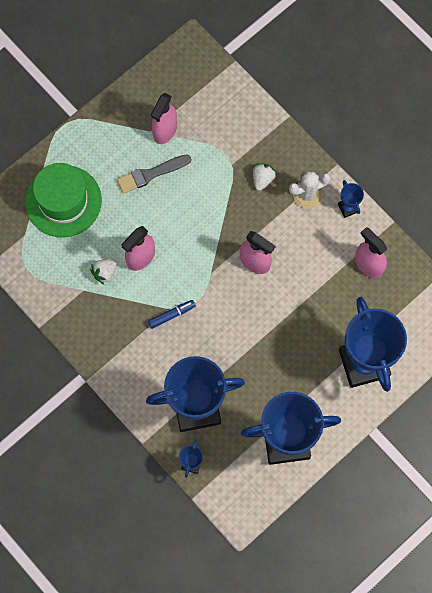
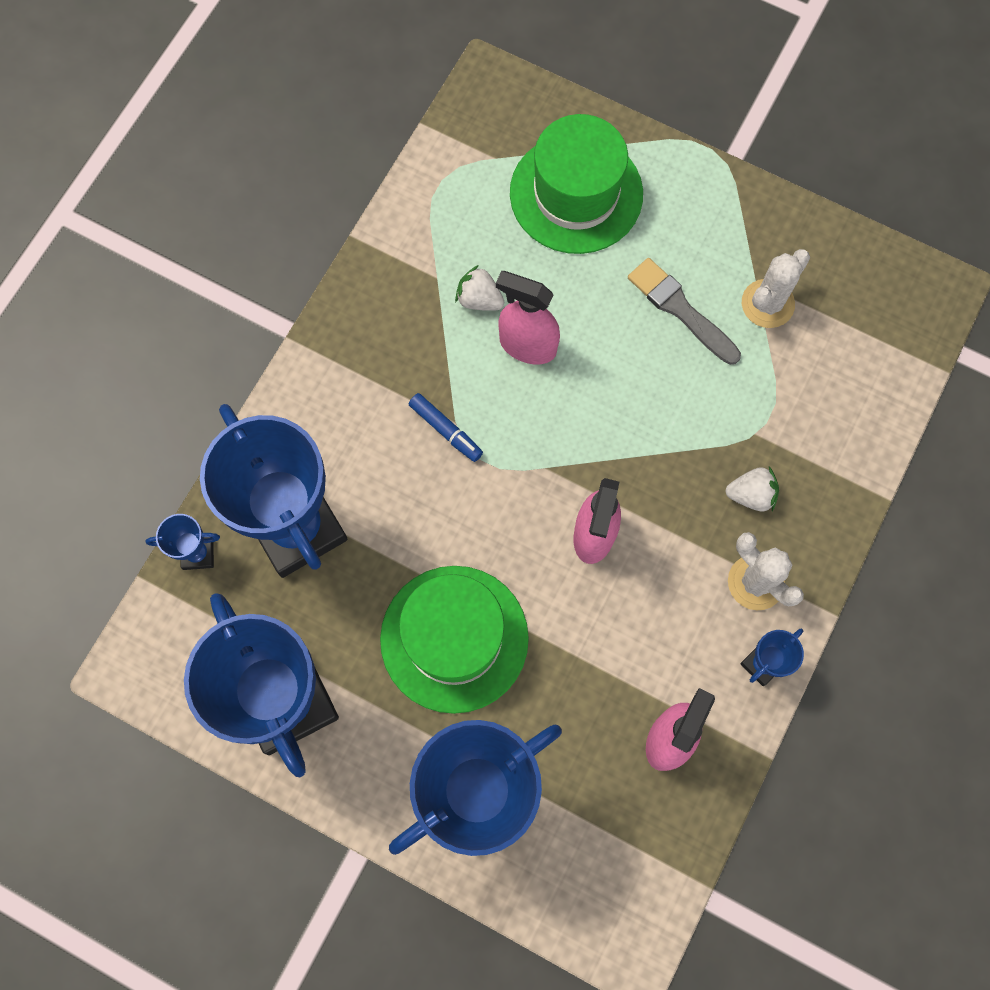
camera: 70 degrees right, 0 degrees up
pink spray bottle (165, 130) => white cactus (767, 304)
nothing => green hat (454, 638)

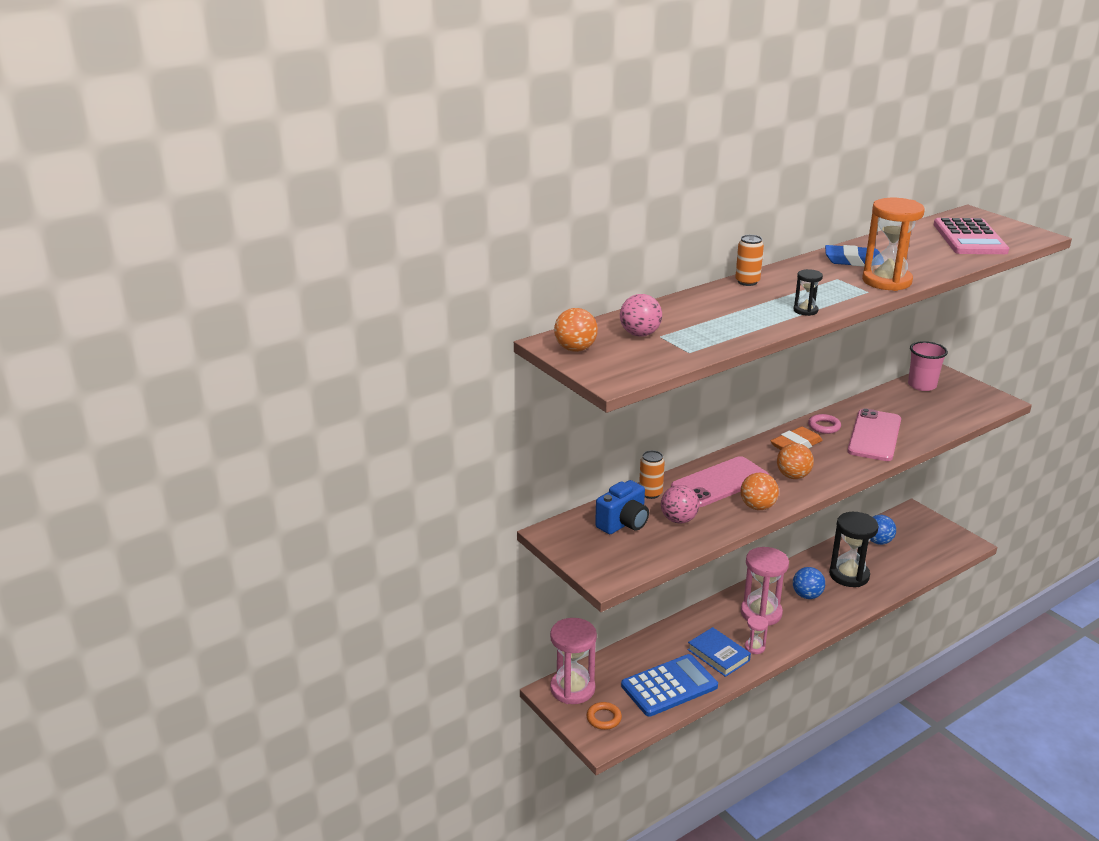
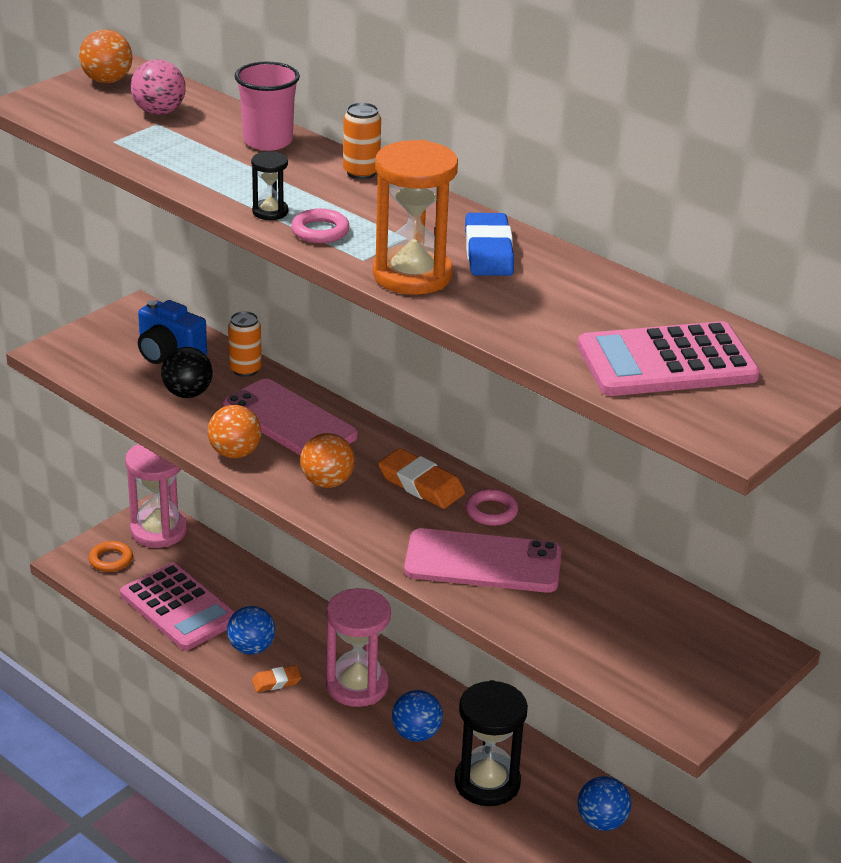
camera: 75 degrees right, 5 degrees up
pink cup (922, 385) => pink cup (268, 141), move
pink ball (678, 519) => black ball (187, 393)
pink hourglass (754, 647) => orange eraser (276, 682)
blue book (718, 655) => blue ball (251, 648)
blue calculator (669, 686) => pink calculator (179, 608)
nothing => pink ring (320, 231)

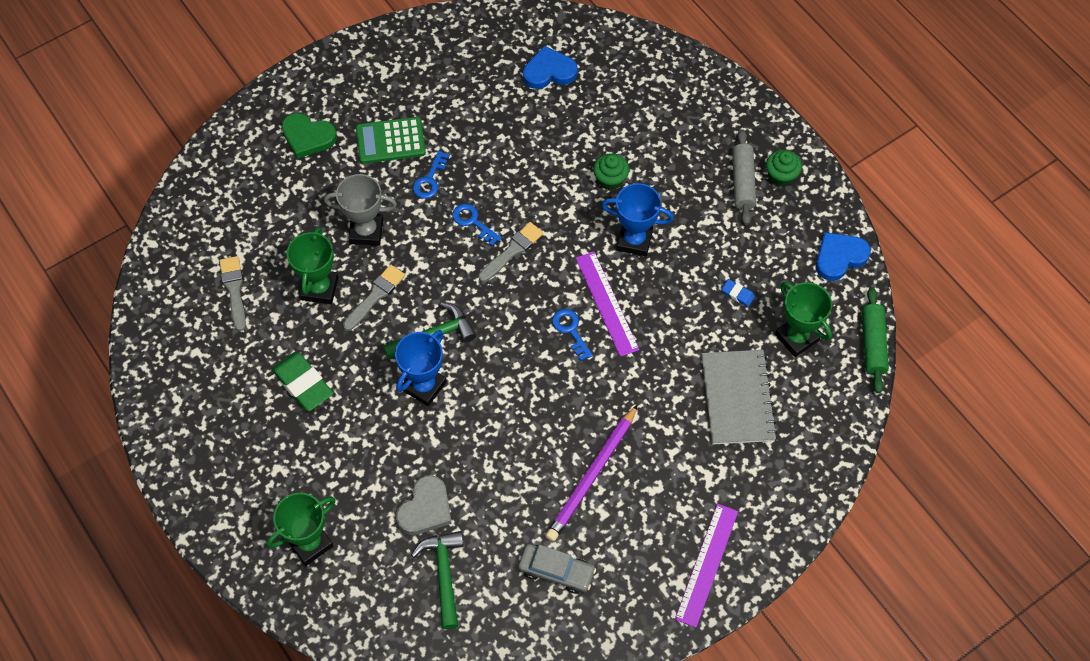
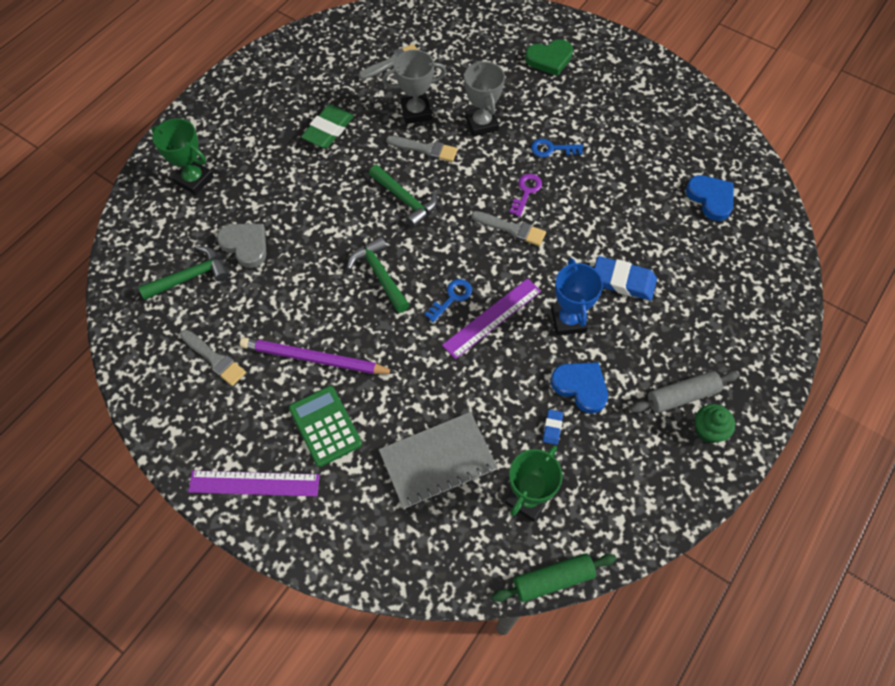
camera: 70 degrees right, 0 degrees up
green heart (308, 137) => green heart (549, 59), 105 degrees counterclockwise
green calculator (390, 141) => green calculator (325, 426), move
green cupcake (610, 180) => blue eraser (623, 281)
blue key (473, 222) => purple key (526, 192)
green trophy (320, 288) => grey trophy (416, 112)
blue heart (839, 257) => blue heart (581, 387), move
blue trophy (424, 386) => nothing
grey heart (425, 508) => grey heart (245, 245), 150 degrees counterclockwise
grey car (556, 571) => grey brush (215, 359)
nothing => green hammer (379, 274)

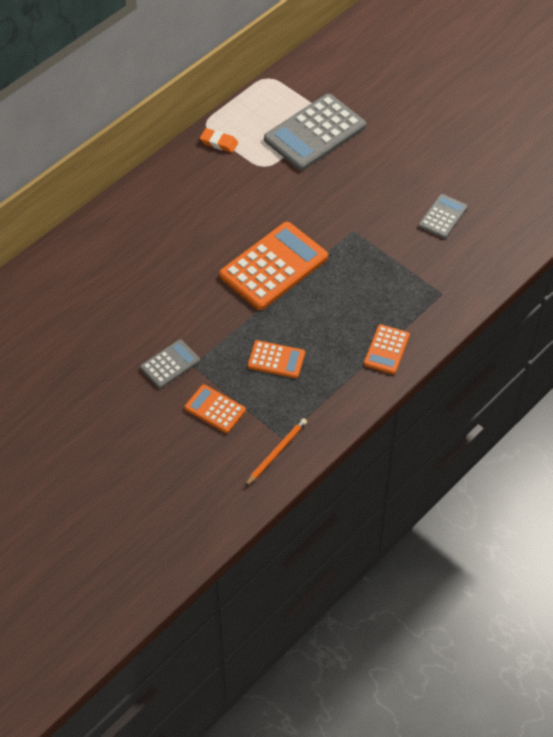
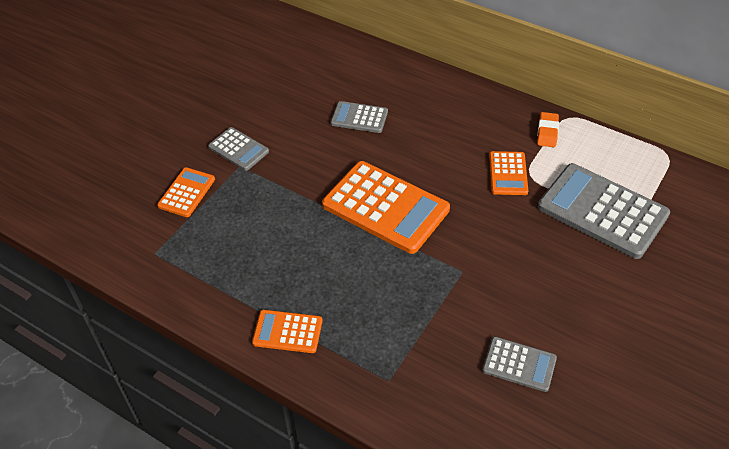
camera: 80 degrees right, 5 degrees down
orange calculator (276, 360) => orange calculator (508, 173), move
orange pencil (276, 452) => nothing
nothing => grey calculator (359, 118)

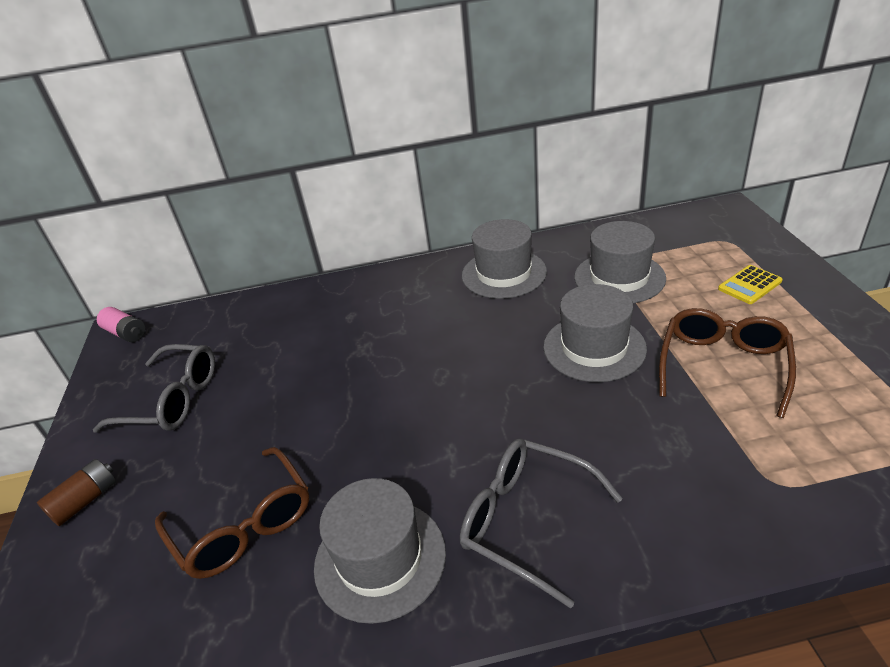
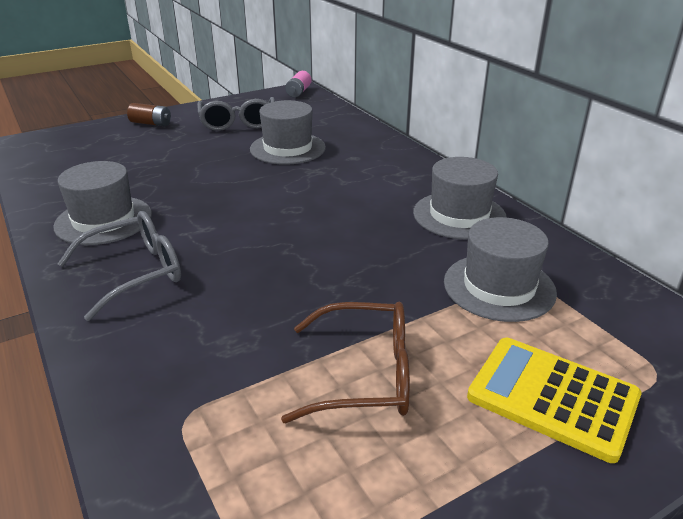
camera: 65 degrees right, 5 degrees down
yellow calculator (749, 285) => yellow calculator (552, 397), x1.84
grey hat (594, 347) => grey hat (287, 148), move
grey glasses (526, 520) => grey glasses (136, 272), 45 degrees clockwise
brown glasses (244, 526) => nothing

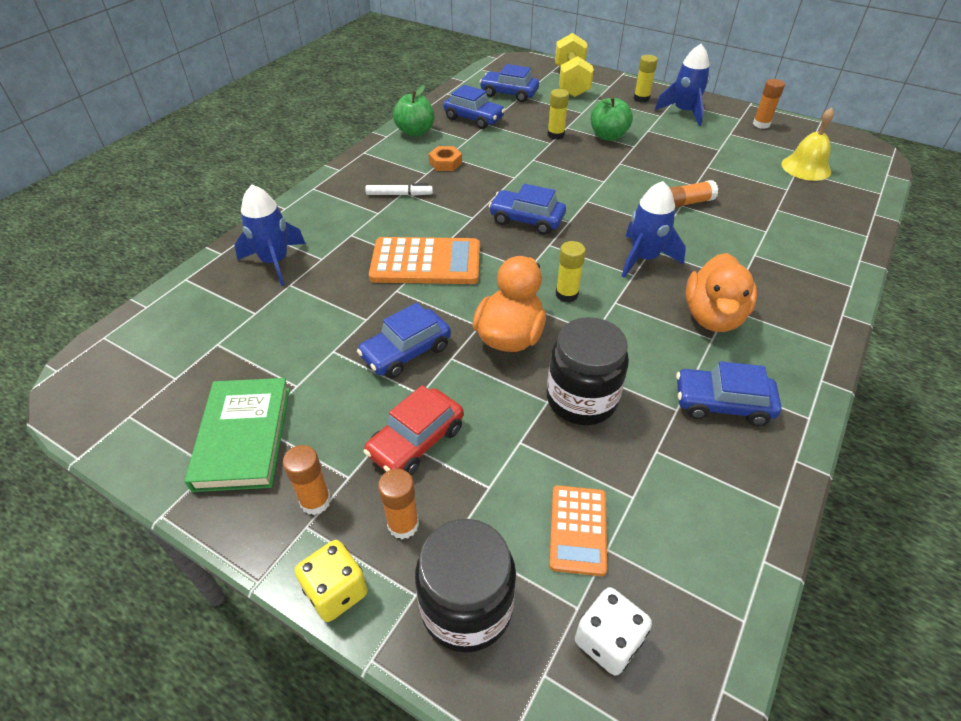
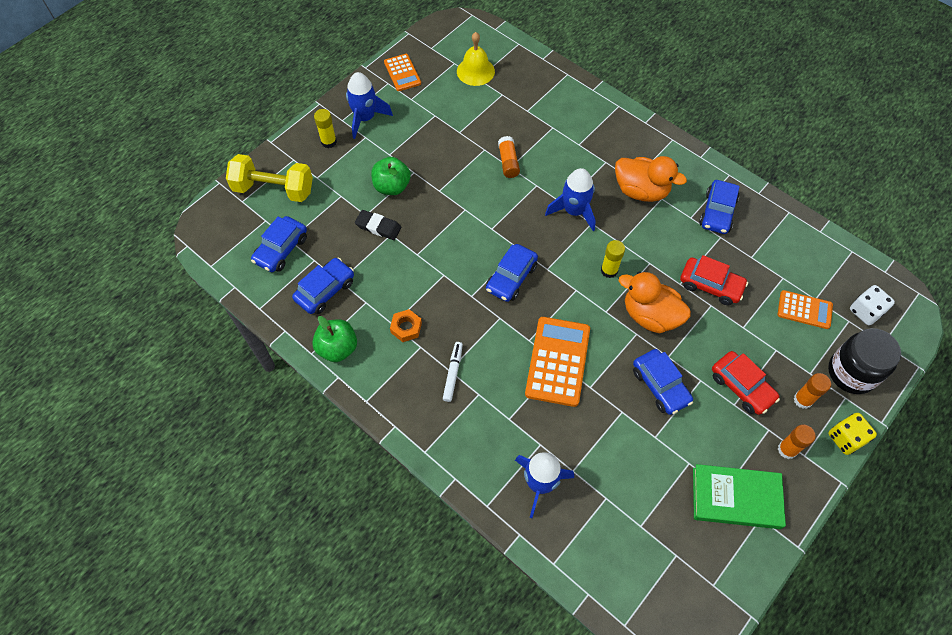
camera: 80 degrees left, 15 degrees up
orange glue stick (761, 124) => orange calculator (402, 73)
yellow glue stick (555, 135) => black eraser (378, 227)
black jar (581, 399) => red car (710, 285)

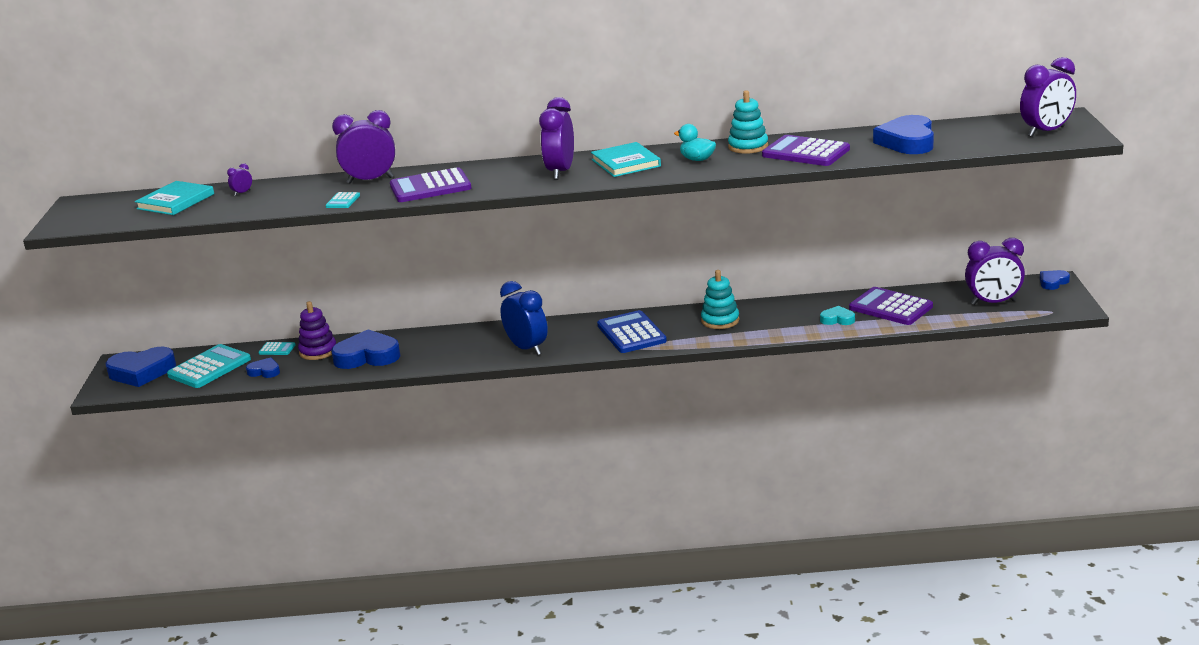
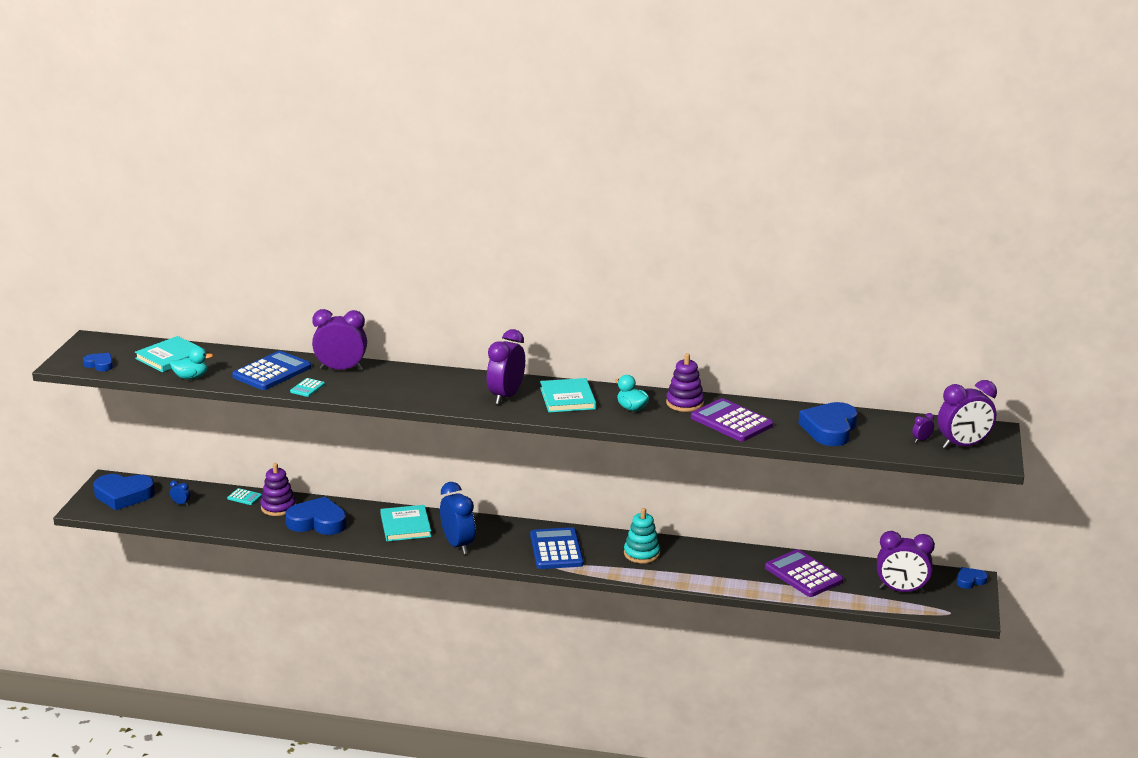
camera: 10 degrees right, 0 degrees up
turquoise stacking toy (748, 147) => purple stacking toy (684, 403)
purple clock (242, 193) => purple clock (921, 440), move
purple calculator (430, 187) => nothing
turquoise heart (837, 319) => nothing
turquoise calculator (209, 367) => blue clock (181, 504)
blue heart (264, 371) => blue heart (100, 365), move
nothing => turquoise duck (191, 377)
nothing => blue calculator (272, 372)
nothing => turquoise book (405, 526)

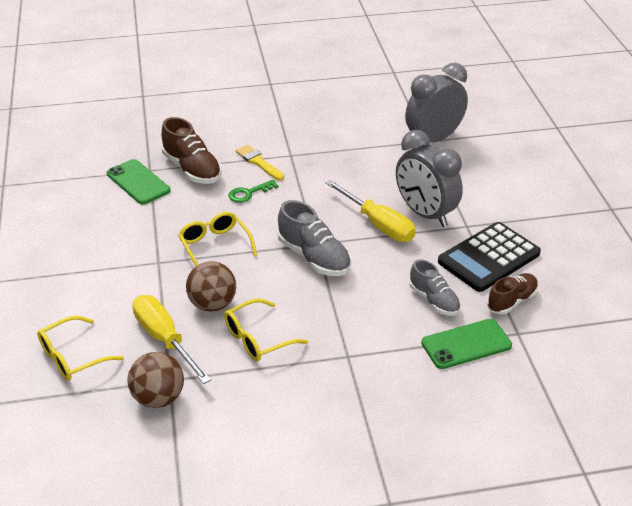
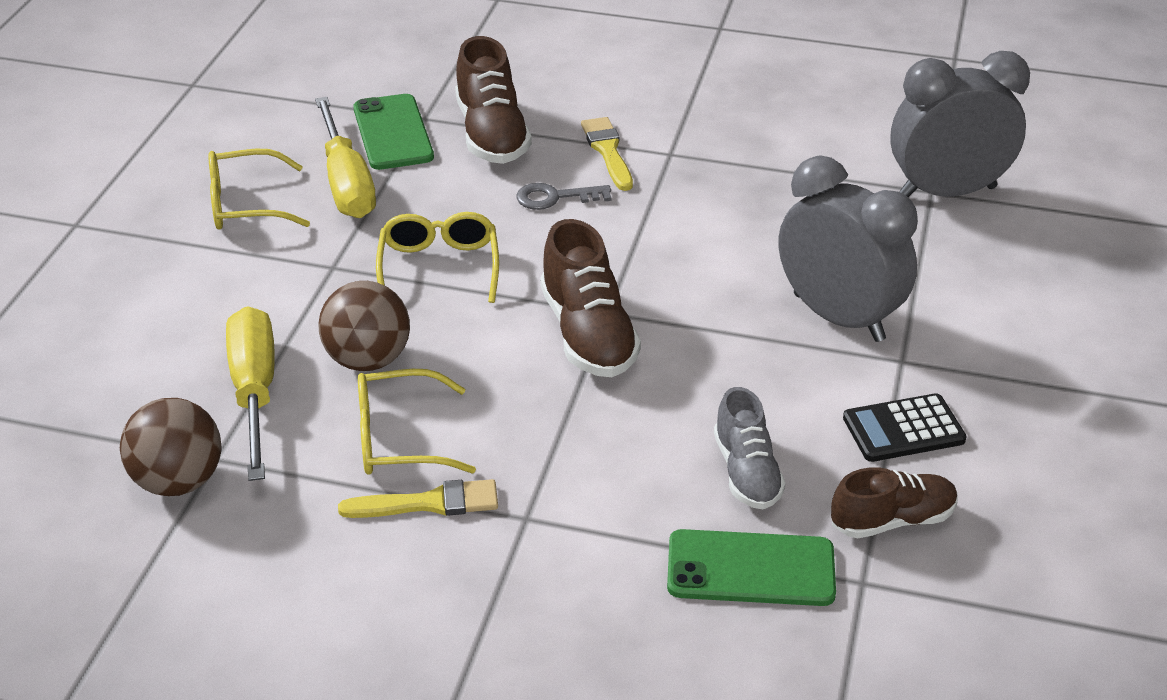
camera: 25 degrees right, 0 degrees up
grey clock (425, 214) => grey clock (838, 317), 150 degrees clockwise
green key (249, 193) => grey key (555, 197)
yellow screwdriver (378, 224) => yellow screwdriver (346, 183), move
grey shoe (314, 257) => brown shoe (588, 334)
black calculator (489, 258) => black calculator (903, 429), x0.59
yellow glasses (73, 357) => yellow glasses (246, 204), move
nothing => yellow brush (429, 503)

